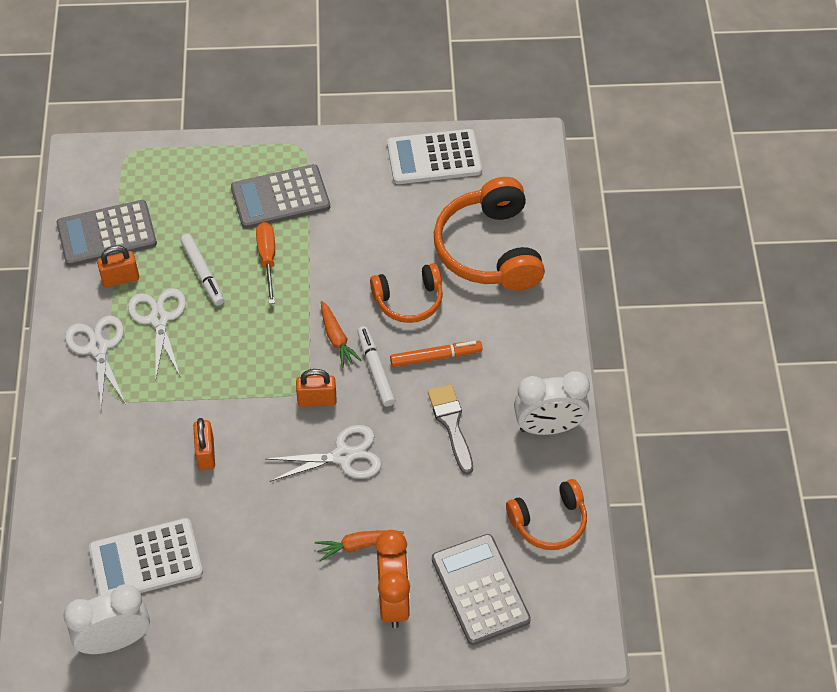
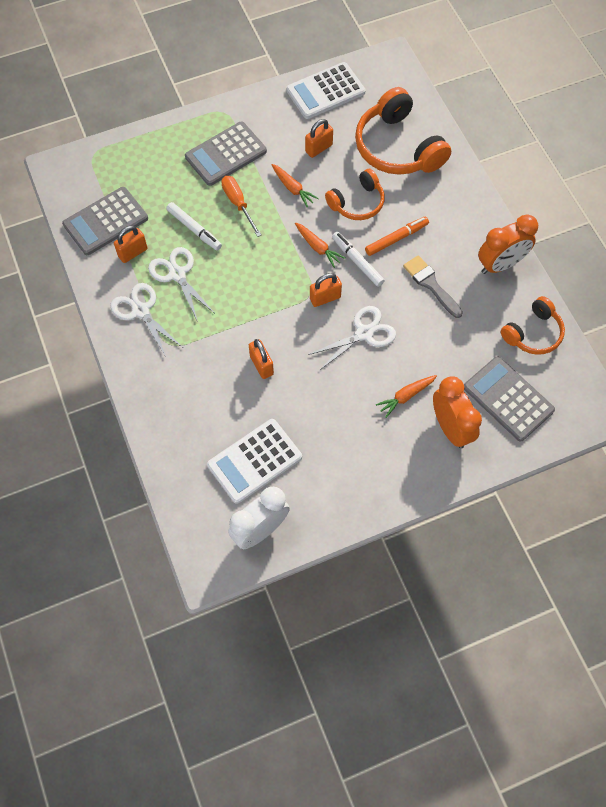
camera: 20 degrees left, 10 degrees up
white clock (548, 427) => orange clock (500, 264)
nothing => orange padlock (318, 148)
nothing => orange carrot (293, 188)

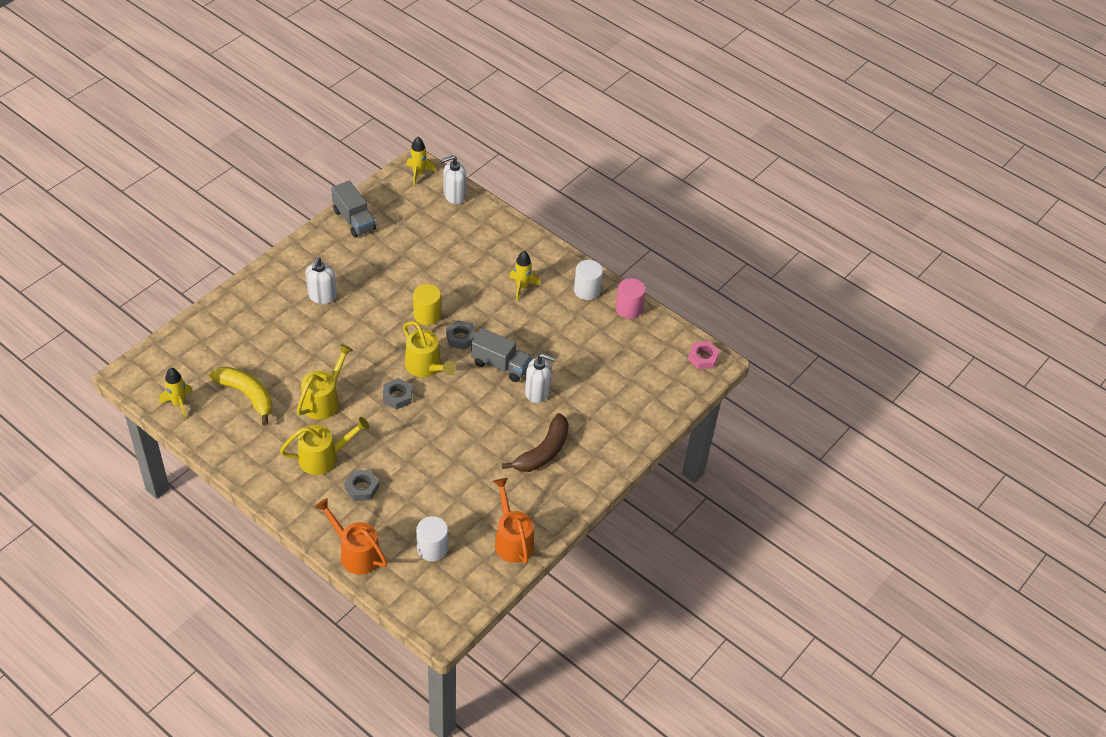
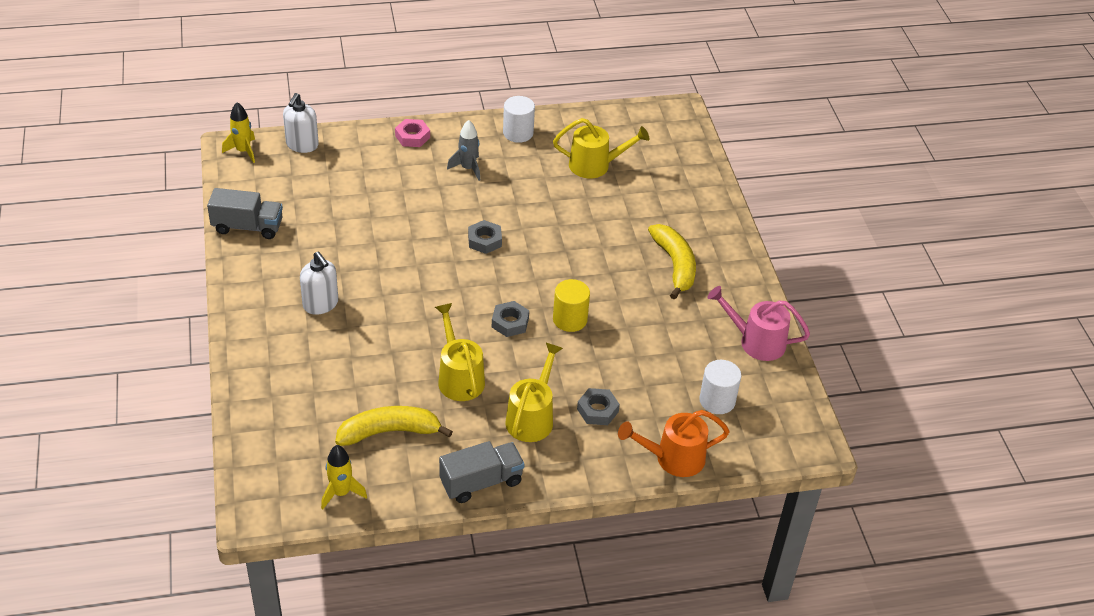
camera: 50 degrees left, 5 degrees down
yellow rocket (522, 287) => grey rocket (468, 168)
pink cylinder (628, 309) => nothing
yellow cylinder (427, 315) => yellow cylinder (570, 319), move
yellow watering can (426, 367) => yellow watering can (595, 165), move
grey truck (500, 365) => grey truck (481, 482), move
pink nut (703, 358) => pink nut (412, 137), move
white soap dispenser (537, 392) => nothing
brown banana (543, 452) => yellow banana (674, 265)
orange watering can (512, 540) => pink watering can (755, 341)

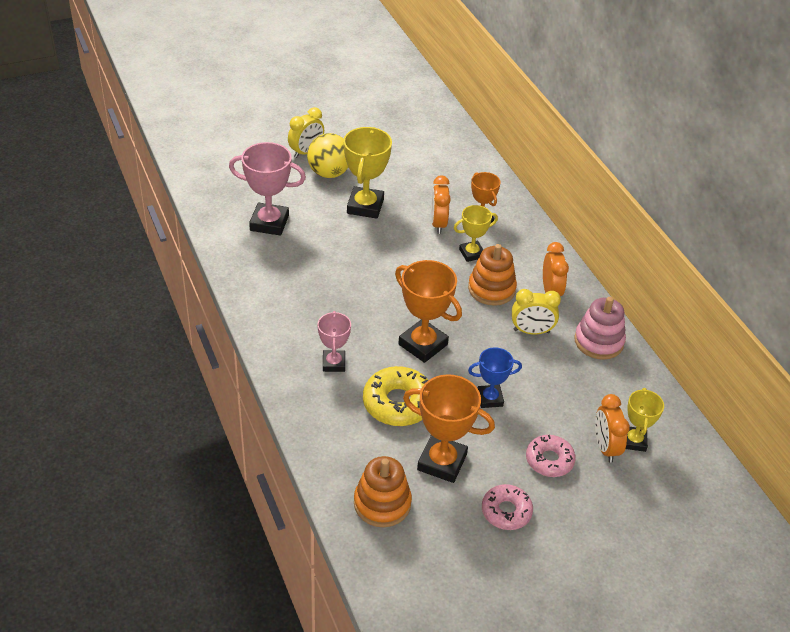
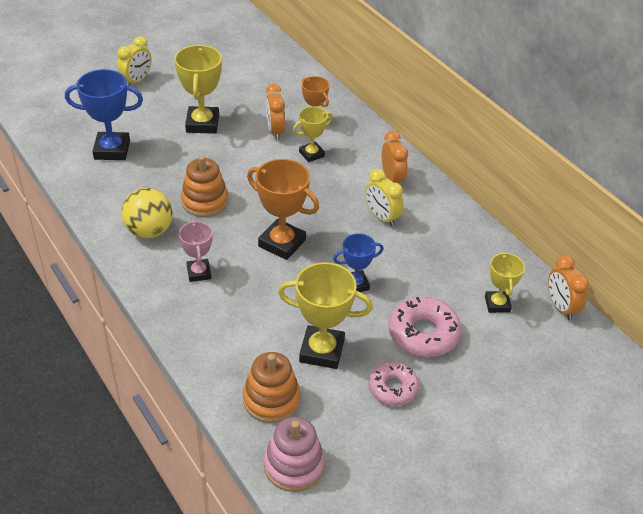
camera: 10 degrees left, 0 degrees up
yellow ball (329, 173) => yellow ball (149, 231), move
pink trophy (269, 223) => blue trophy (112, 150)
orange stacking toy (491, 289) => orange stacking toy (205, 201), move
yellow clock (531, 331) => yellow clock (381, 217), 60 degrees clockwise
pink stacking toy (598, 341) => pink stacking toy (294, 465), move
yellow donut (398, 403) => nothing
orange trophy (442, 462) => yellow trophy (322, 351)
orange clock (605, 447) => orange clock (560, 307), move
pink donut (549, 460) => pink donut (423, 334), x1.51

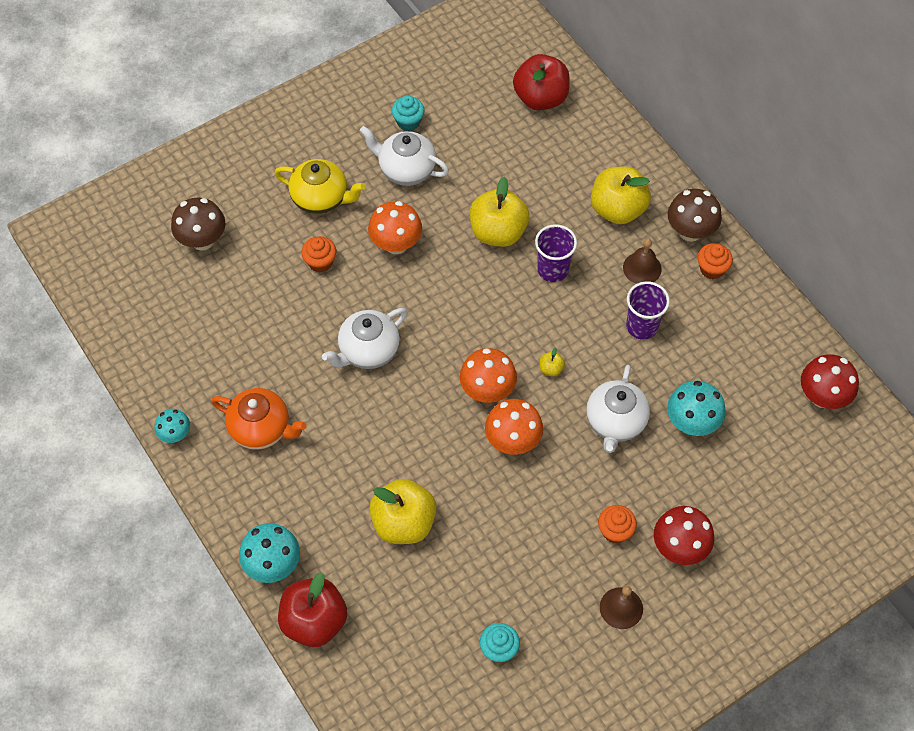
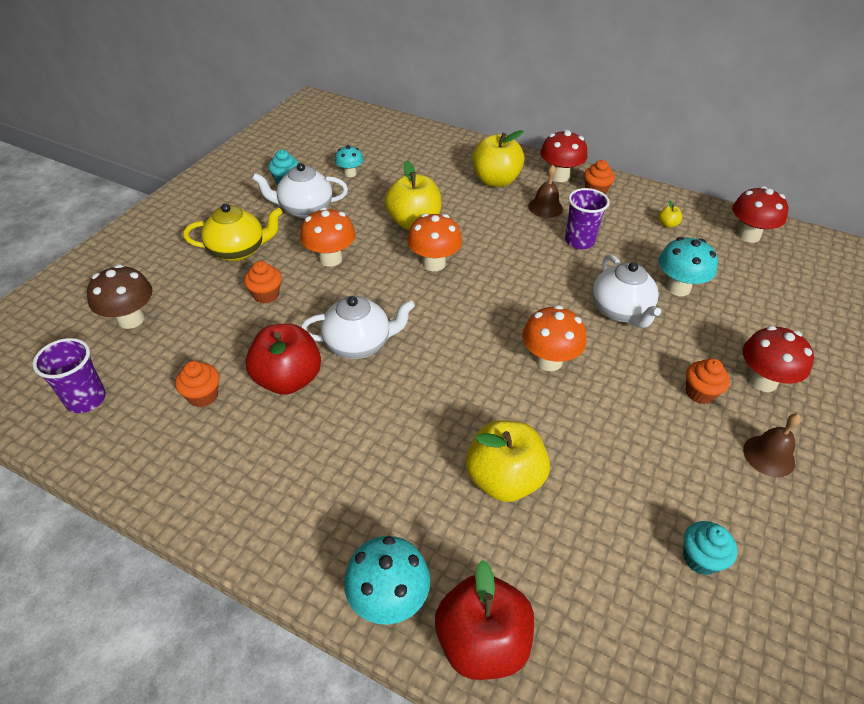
camera: 30 degrees left, 15 degrees down
red apple (540, 98) => red apple (288, 379), move
brown mushroom (690, 231) => red mushroom (559, 176)
purple cup (552, 270) => purple cup (86, 399), move
white teapot (368, 350) => white teapot (358, 344), 120 degrees counterclockwise
orange mushroom (487, 391) => orange mushroom (434, 263), move
yellow apple (551, 369) => yellow apple (667, 224), move
orange teapot (261, 429) => nothing
turquoise mushroom (175, 434) => turquoise mushroom (350, 173), move
nothing => orange cupcake (203, 396)

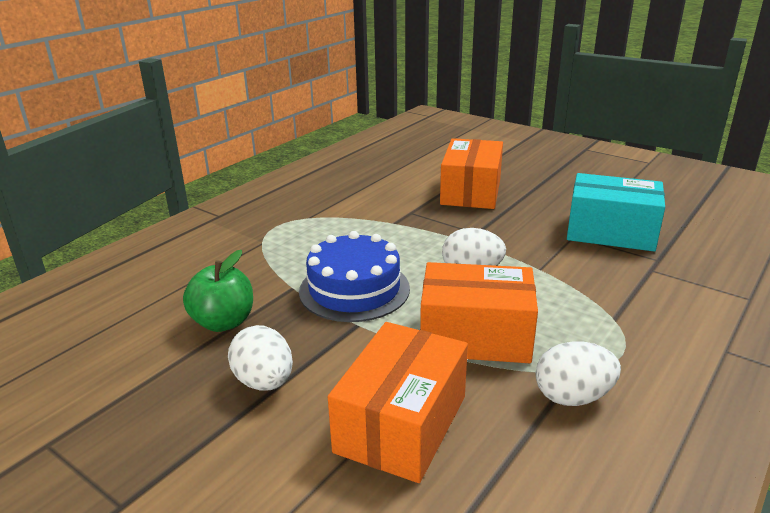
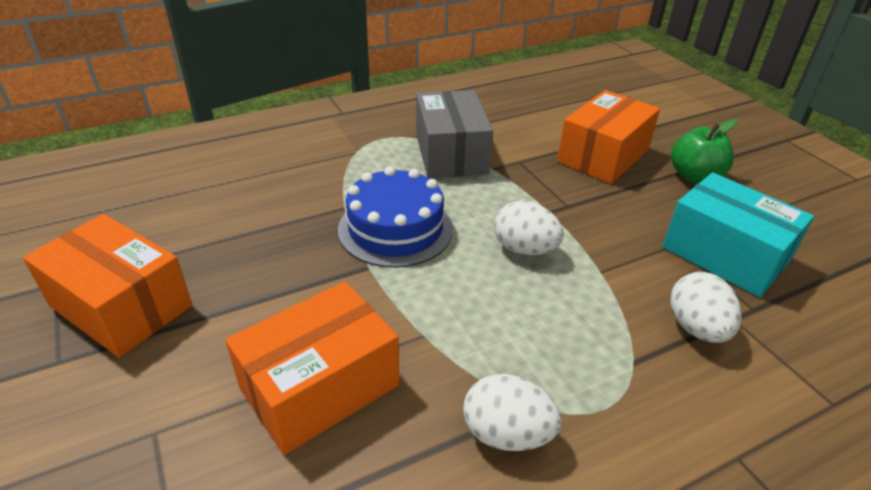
camera: 25 degrees right, 10 degrees up
green apple (223, 322) => green apple (694, 176), move
orange box (475, 336) => orange box (121, 306), move
white egg (264, 382) => white egg (696, 328), move
nothing => grey box (451, 153)

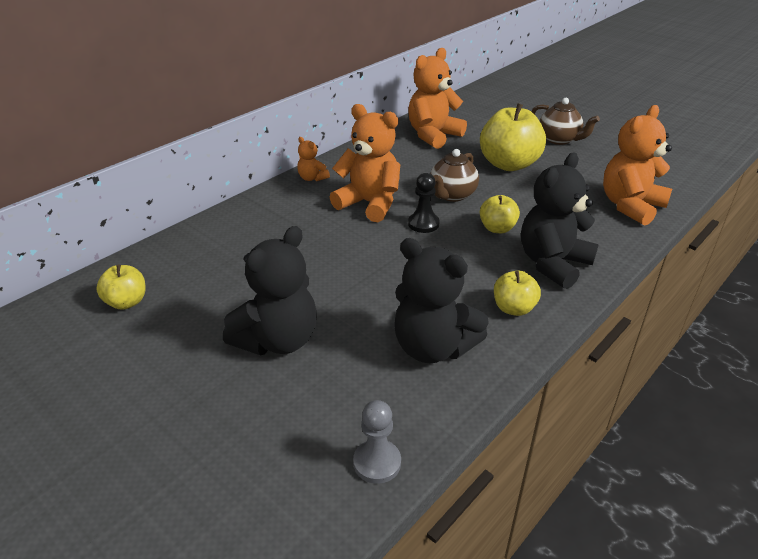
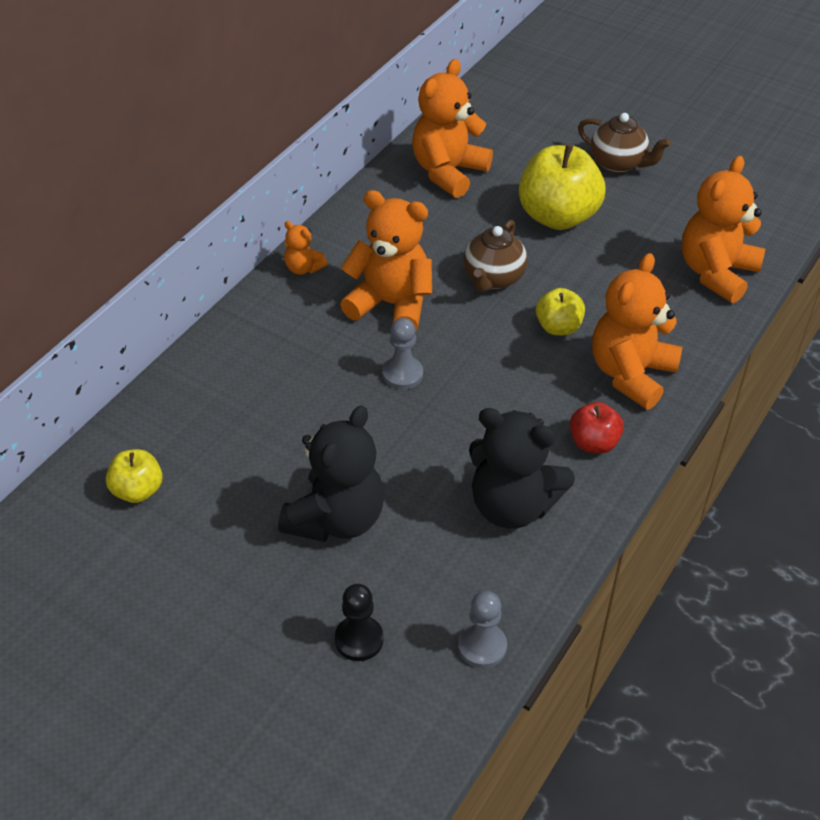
camera: 10 degrees left, 10 degrees up
black teddy bear (553, 264) => orange teddy bear (631, 374)
black pawn (423, 224) => black pawn (359, 639), move
yellow apple (513, 308) => red apple (593, 443)
nothing => grey pawn (402, 374)

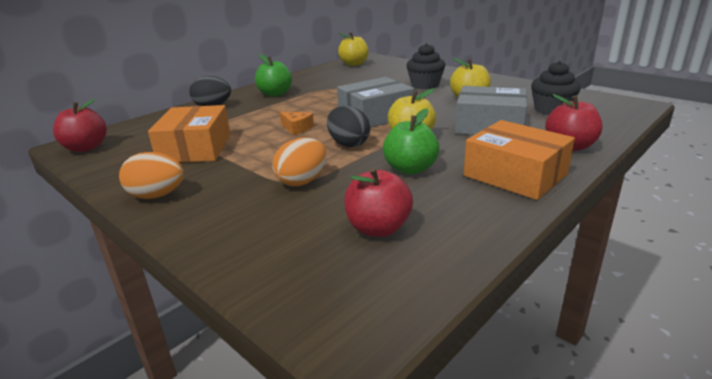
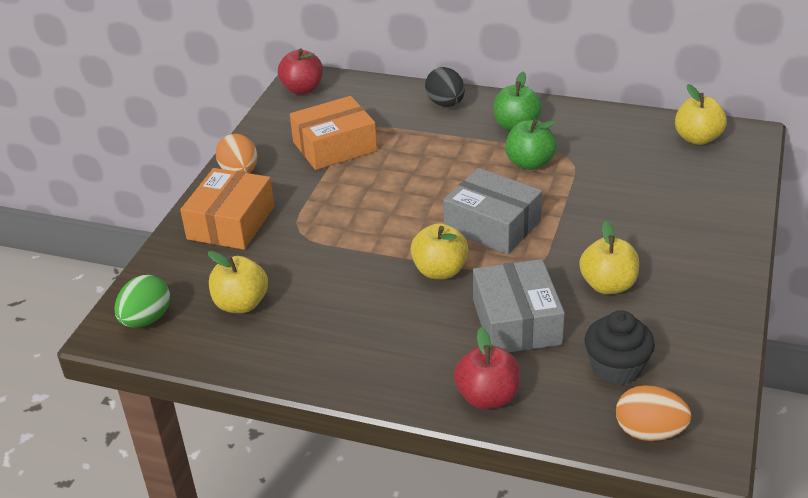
camera: 65 degrees right, 10 degrees up
black cupcake (425, 85) => nothing
black egg (348, 144) => nothing
green apple (410, 169) => green apple (529, 163), move
orange cheese (297, 128) => nothing
orange box (515, 175) => orange box (231, 223), move
orange egg (302, 181) => orange egg (649, 432), move
red apple (378, 228) => yellow apple (241, 304)
nothing => green egg (146, 319)

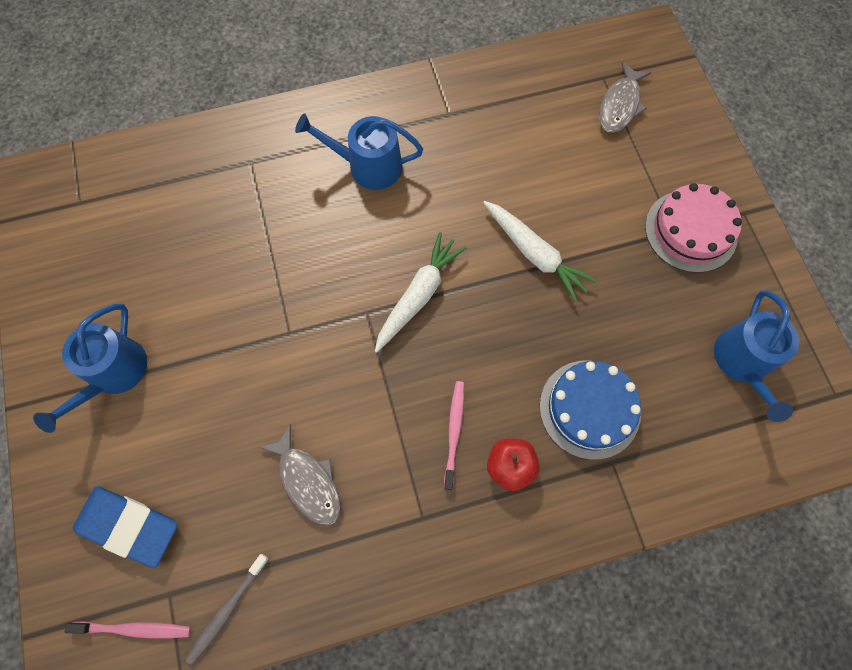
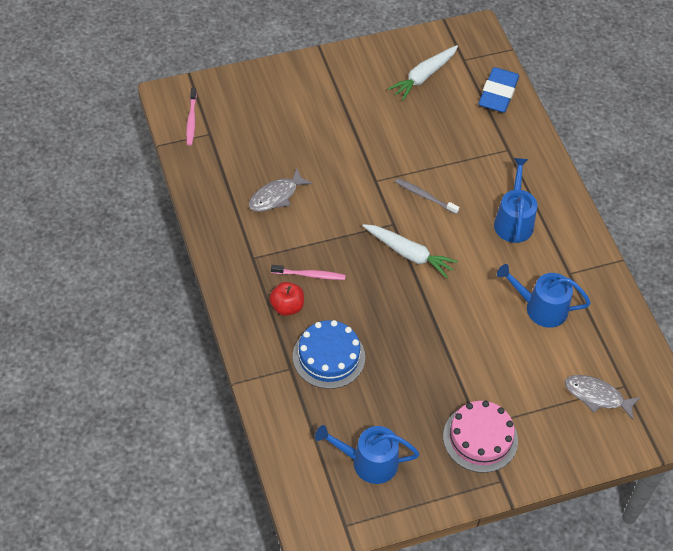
camera: 85 degrees right, 15 degrees down
white carrot (534, 254) => white carrot (423, 76), move
blue watering can (114, 374) => blue watering can (541, 308), move
blue eraser (129, 526) => blue eraser (498, 93), move
grey toothbrush (227, 610) => grey toothbrush (424, 196), move

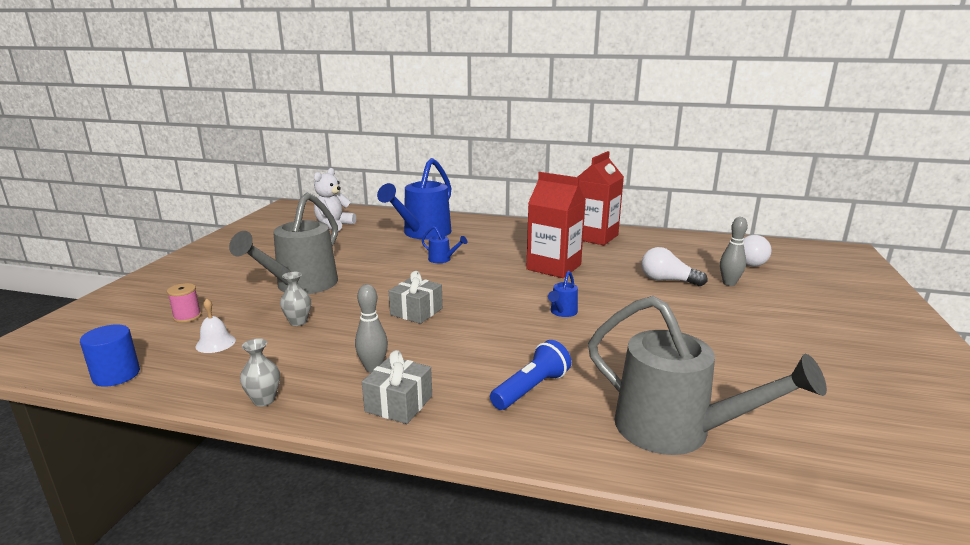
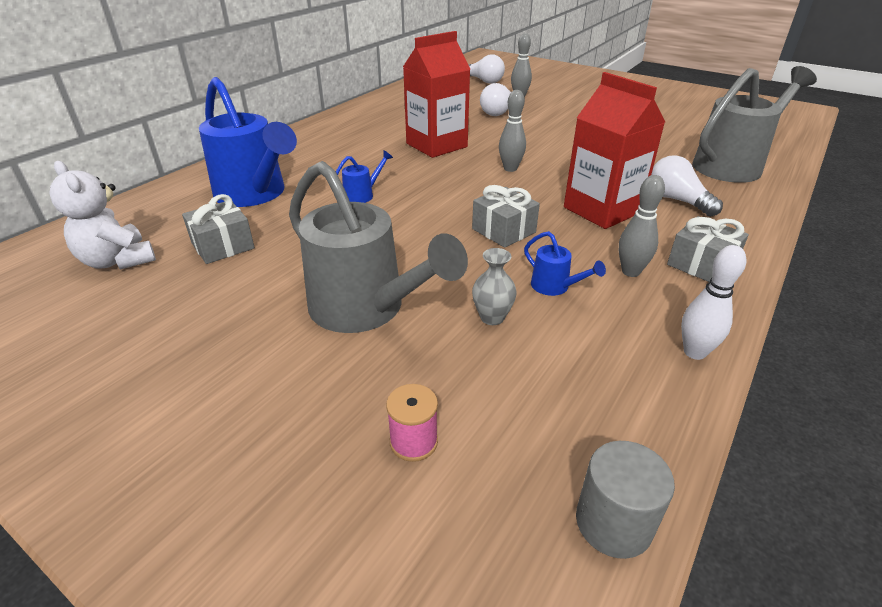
camera: 70 degrees left, 15 degrees up
red carton (594, 237) => red carton (602, 210), move
blue watering can (562, 312) => blue watering can (555, 287), move
white bell (215, 343) => nothing
blue cylinder (116, 375) => grey cylinder (613, 523)
grey vase (264, 400) => white bowling pin (694, 352)
blue flashlight (531, 389) => white light bulb (677, 200)
nothing => grey bowling pin (510, 168)
nothing => grey gift (223, 246)

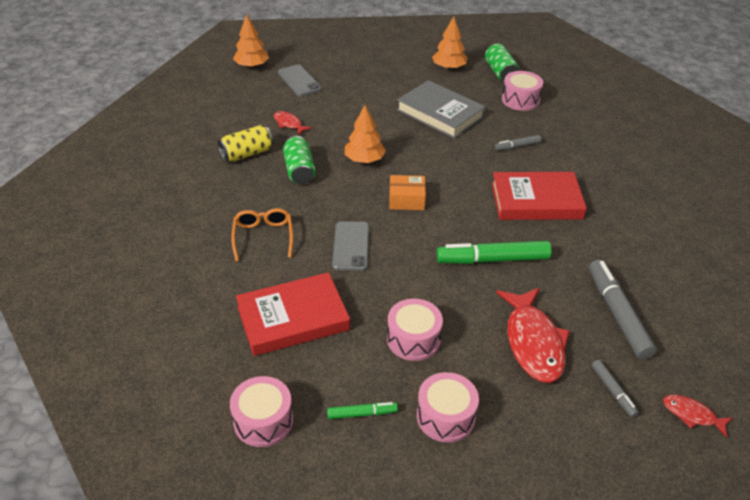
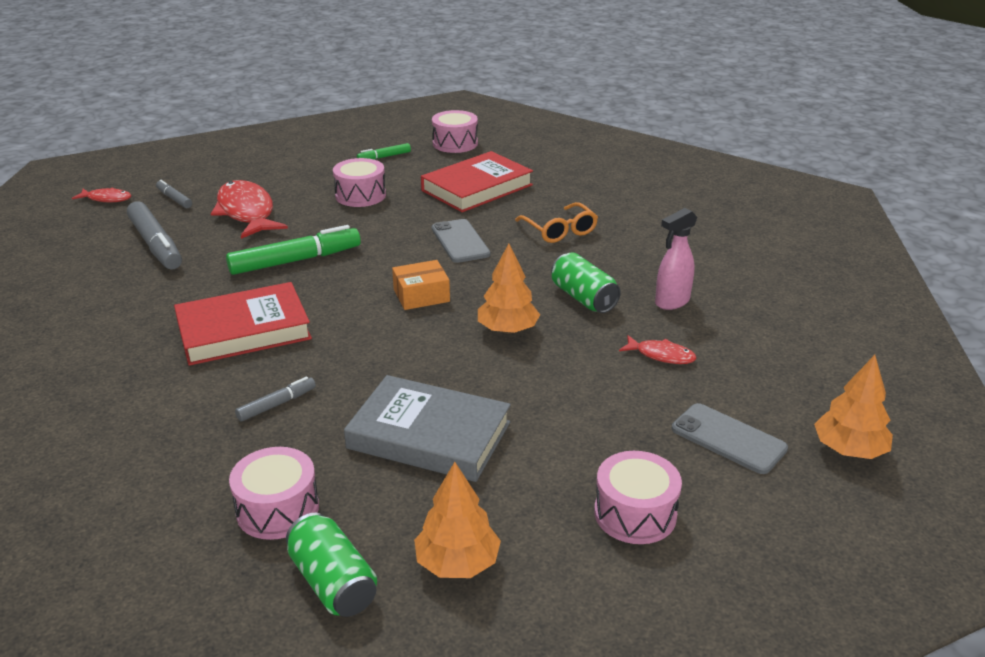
camera: 160 degrees right, 10 degrees down
yellow can (247, 154) => pink spray bottle (671, 302)
pink drum (445, 416) => pink drum (635, 514), move

